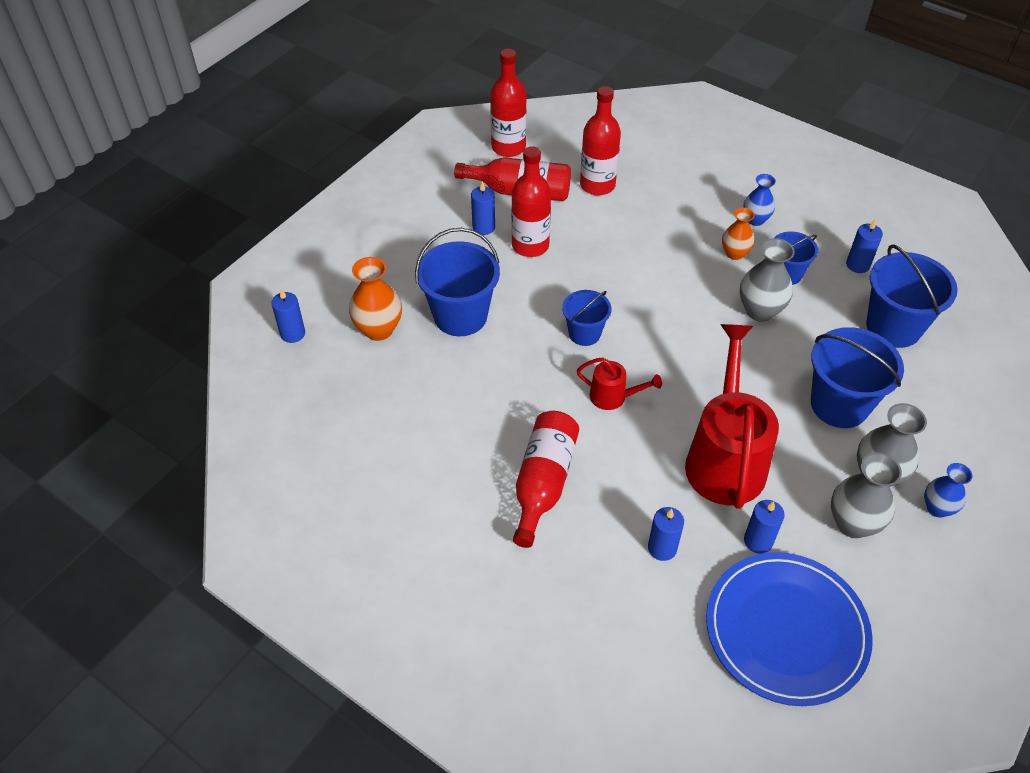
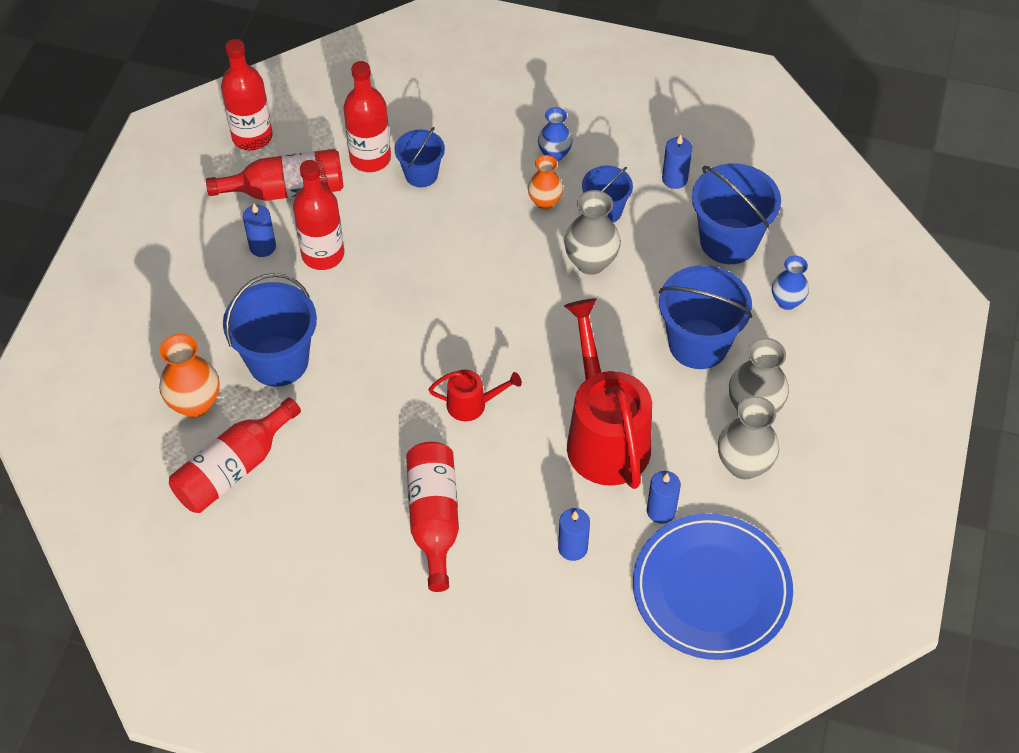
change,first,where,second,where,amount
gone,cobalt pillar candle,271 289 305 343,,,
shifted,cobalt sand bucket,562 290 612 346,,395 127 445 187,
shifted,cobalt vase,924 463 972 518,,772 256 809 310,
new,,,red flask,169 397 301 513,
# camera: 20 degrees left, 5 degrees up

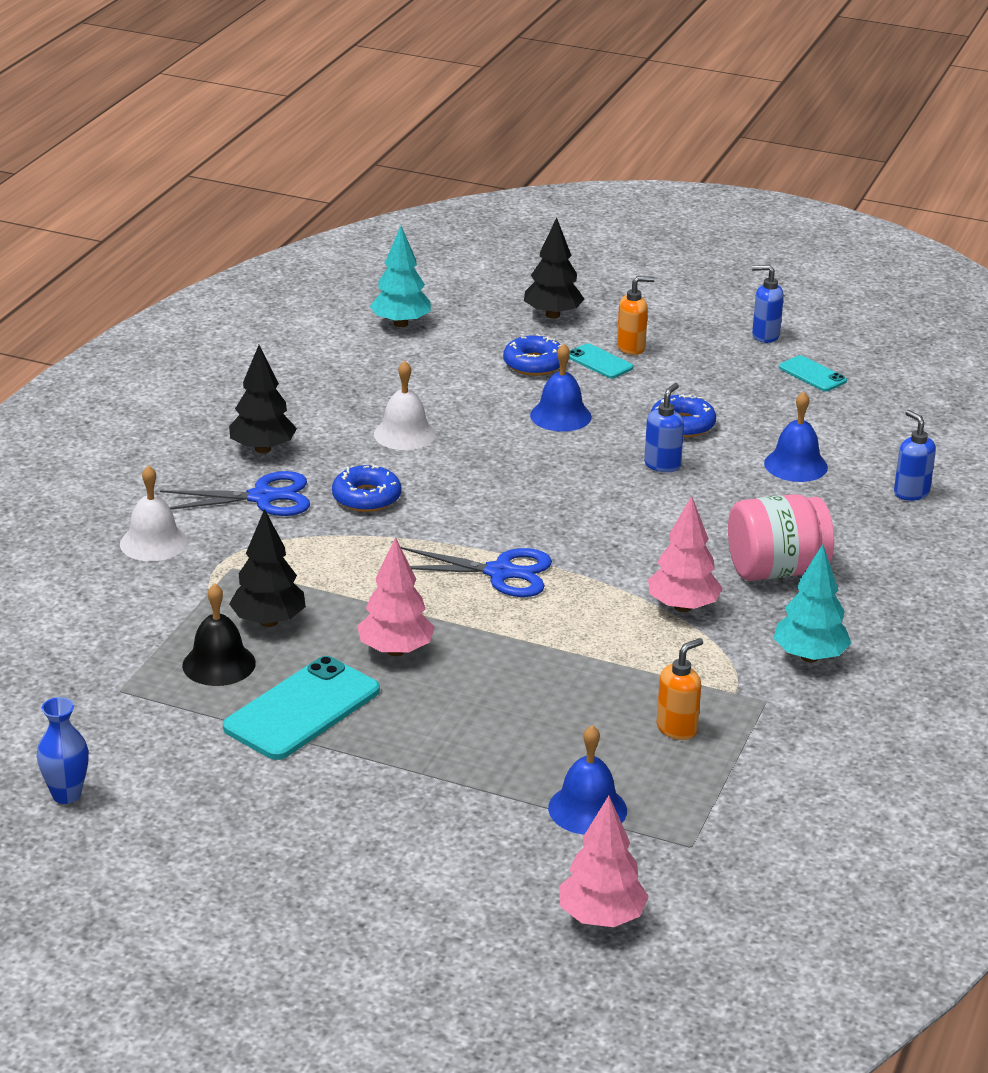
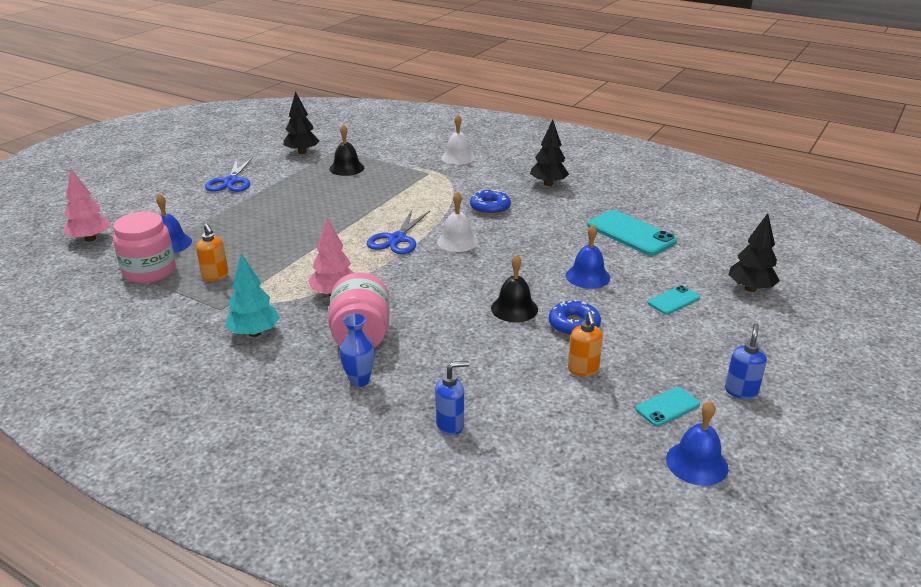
change,first,where,second,where,amount
shifted,cobalt vase,37 697 89 804,,340 314 375 387,
shifted,cobalt scissors,160 471 310 516,,205 157 253 192,
shifted,aqua phone,223 656 380 760,,587 210 677 256,
shifted,black fir tree,229 509 306 627,,284 91 320 154,
gone,rosy fir tree,357 537 435 656,,,
gone,aqua fir tree,370 226 431 327,,,
shifted,snow-white school bell,374 361 436 450,,437 192 478 252,
gone,cobalt doughnut,503 334 561 376,,,
shifted,bright orange soap pump,617 276 655 355,,568 312 603 376,
swapped,cobalt soap pump,644 383 684 472,black school bell,491 255 538 322,
shifted,cobalt school bell,764 391 828 482,,666 401 729 486,
new,,,rosy jam jar,113 212 176 283,
# camera: 100 degrees right, 0 degrees up

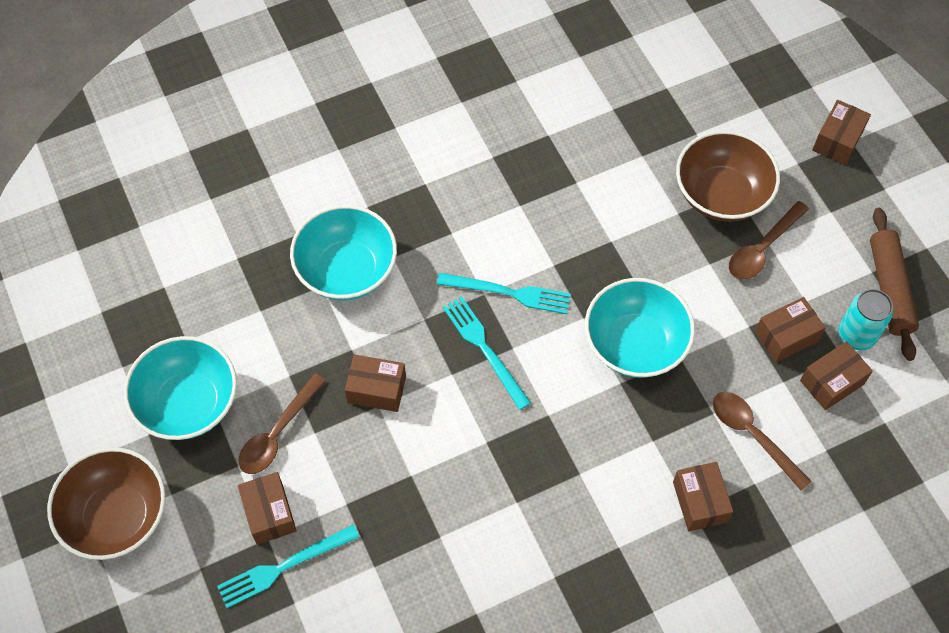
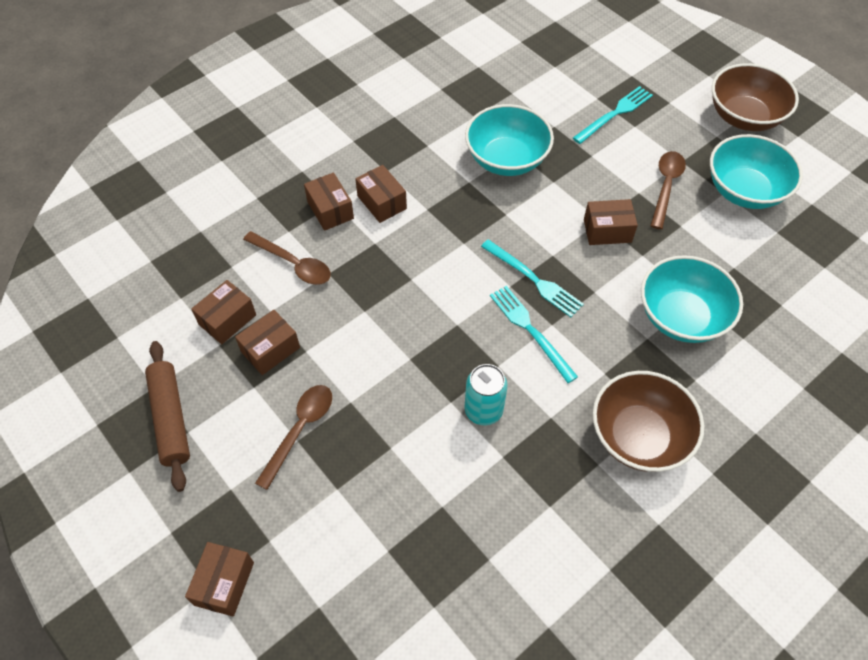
change,first,where,second,where,amount
shifted,russet parcel,238 472 297 545,,355 165 407 223,
rotated,aqua table fork,437 273 571 314,,490 286 578 383,60 degrees clockwise
shifted,aqua bowl,585 278 695 378,,465 104 554 176,
shifted,russet bowl,676 130 780 222,,593 371 704 472,
shifted,aqua can,838 289 893 351,,465 364 507 425,
# camera: 165 degrees right, 5 degrees down

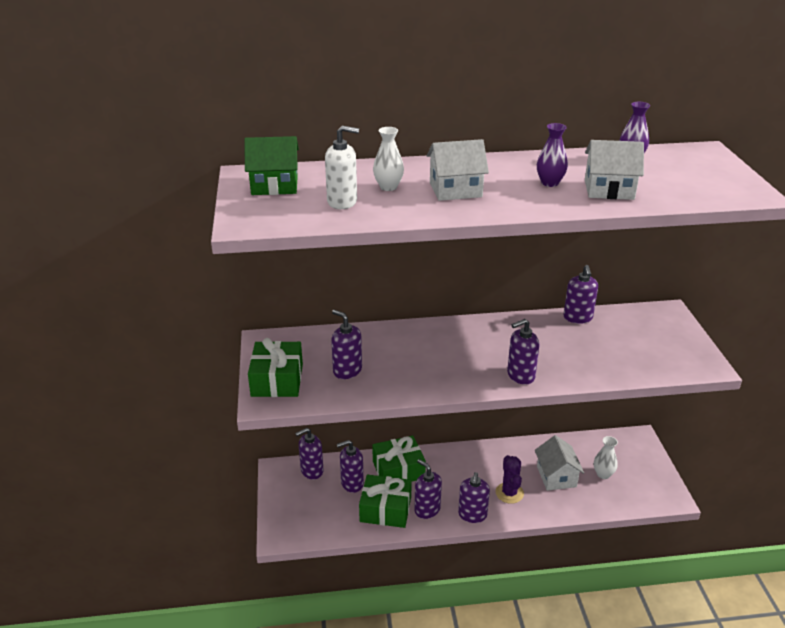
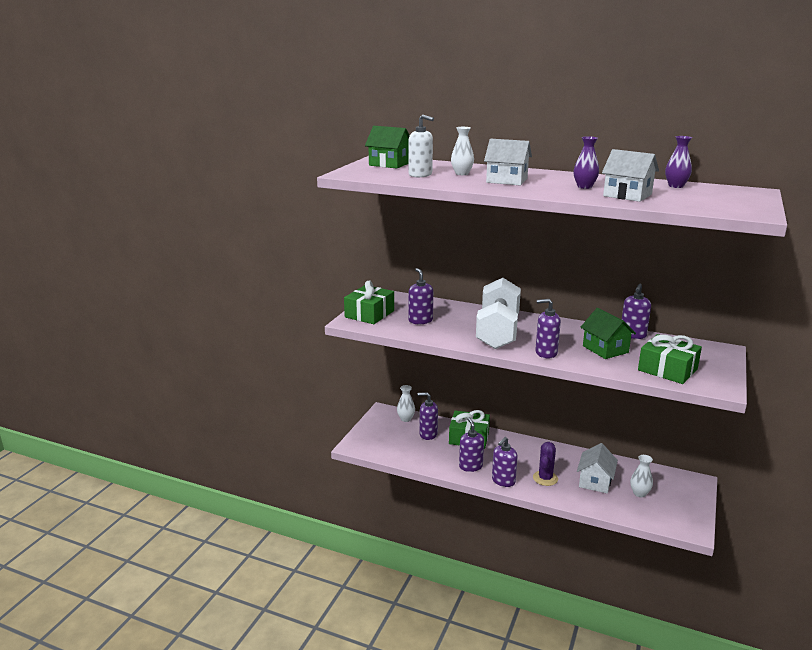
change,first,where,second,where,amount
swapped,violet soap pump,295 428 324 480,snow-white vase,397 385 415 422,
shifted,emerald gift,359 475 412 528,,638 334 702 384,
new,,,snow-white free weight,476 278 521 349,
new,,,emerald toy house,581 308 636 359,
# camera: 30 degrees right, 10 degrees down

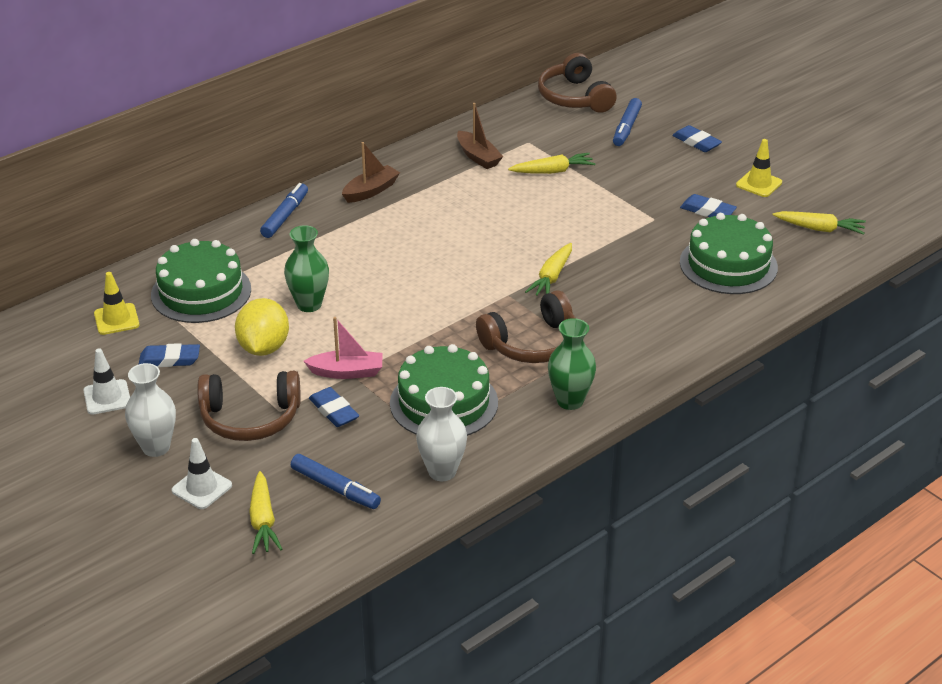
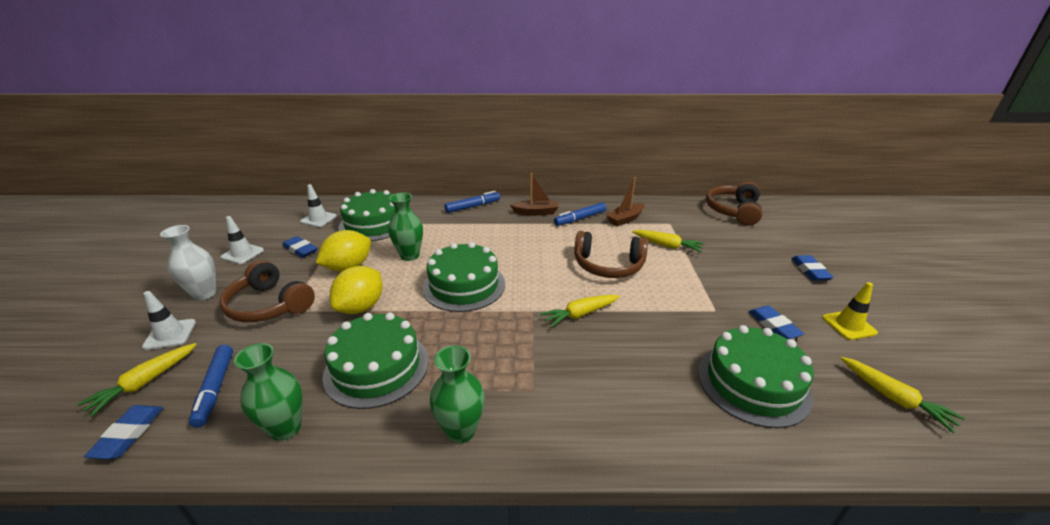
change,first,where,second,where,amount
repainted,yellow safety cone,94 272 139 335,snow-white safety cone,300 184 337 227,
swapped,rosy sailboat,304 317 383 379,yellow toy lemon,330 266 383 314,
shifted,cobalt pencil eraser,309 387 359 427,,84 405 163 459,
repainted,snow-white vase,416 387 467 481,emerald vase,234 343 302 441,
rotated,russet sailboat,457 103 503 169,,606 178 644 226,45 degrees clockwise
shifted,russet headset,476 290 576 363,,574 231 648 278,
shifted,cobalt marker,613 98 642 146,,554 202 606 226,
new,,,emerald cake,422 242 505 312,
# camera: 40 degrees right, 5 degrees down

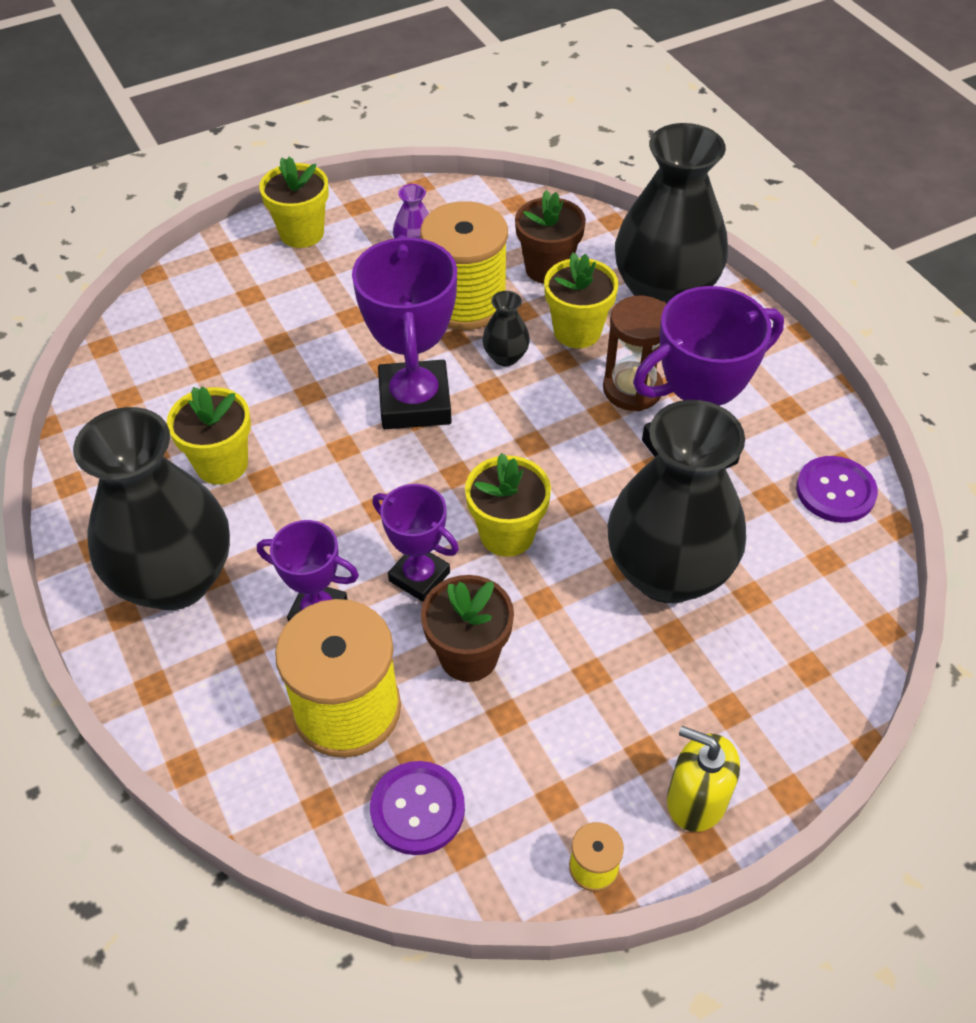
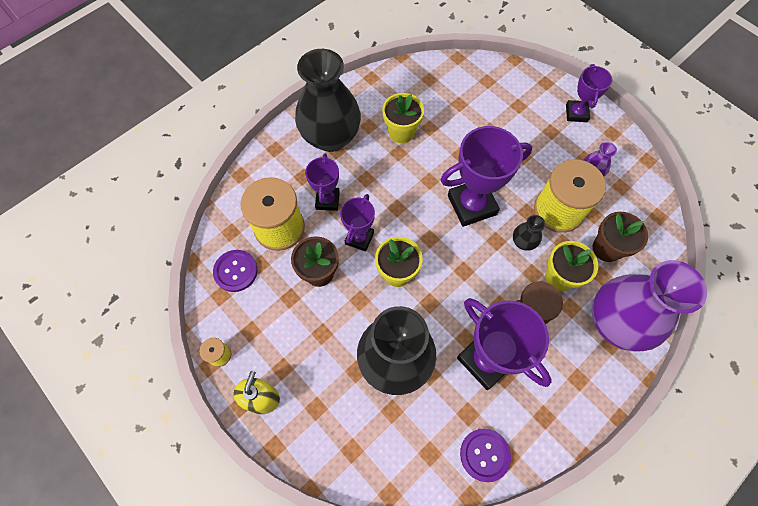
change,first,where,second,where,amount
swapped,yellow potted plant,259 157 329 248,violet prize cup,566 64 612 122,
repainted,black vase,615 123 728 304,violet vase,592 260 707 352,
# camera: 75 degrees right, 15 degrees up

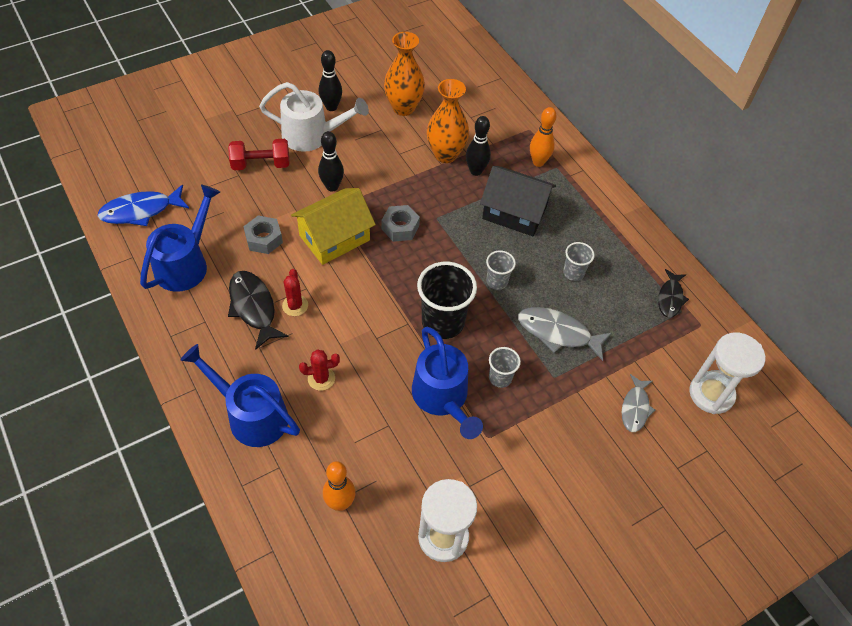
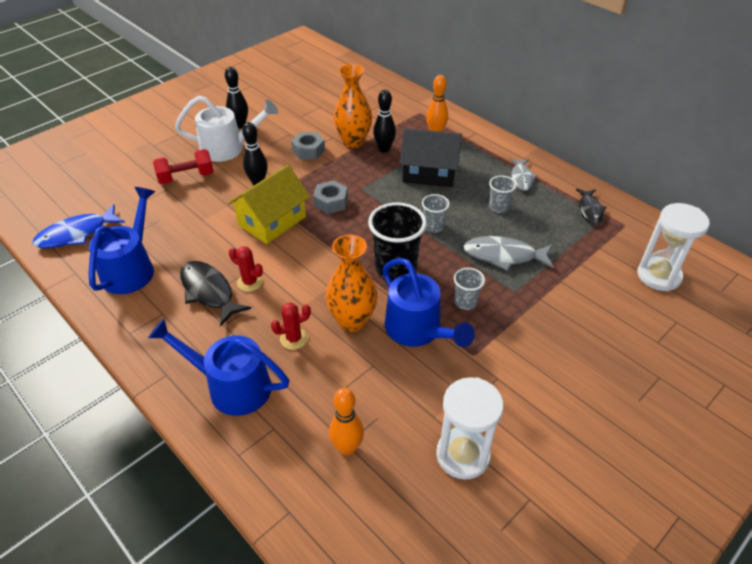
change,first,where,second,where,amount
shifted,ash-grey hexagon nut,243 215 283 254,,291 132 325 160,
rotated,red cactus,282 269 308 316,,229 246 263 292,45 degrees counterclockwise
shifted,bright orange vase,384 32 425 116,,325 234 378 332,
shifted,ash-grey fish,622 374 655 432,,510 159 537 191,
# camera: 10 degrees left, 10 degrees down

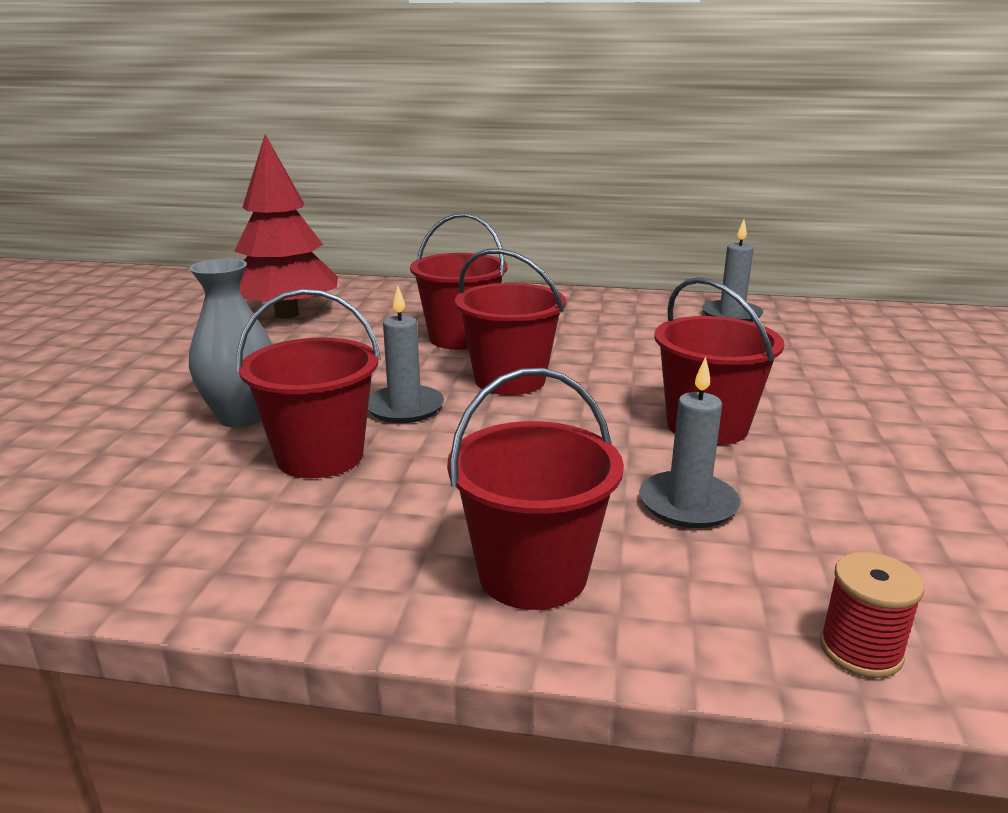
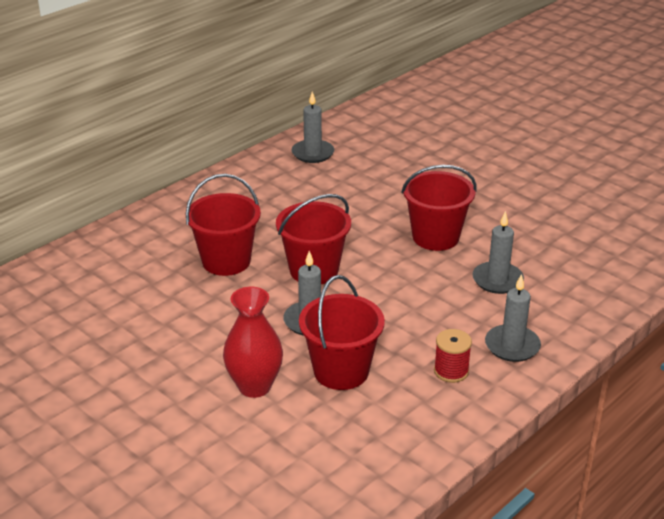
change,first,where,second,where,amount
repainted,ash-grey vase,189 259 273 428,red vase,223 287 283 398,
gone,red fir tree,234 134 338 319,,,
swapped,red sand bucket,447 368 624 610,ash-grey pillar candle,485 274 541 362,
shifted,red spool,820 552 924 678,,434 329 472 383,
# camera: 55 degrees left, 10 degrees up

